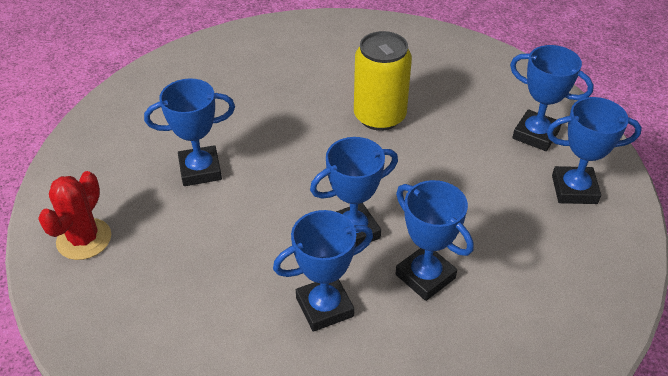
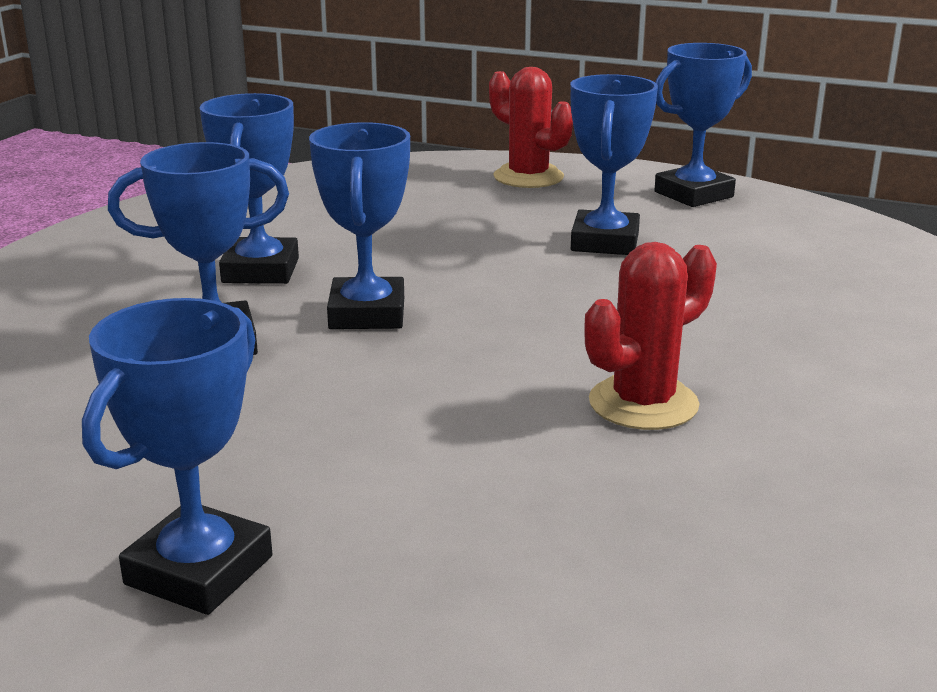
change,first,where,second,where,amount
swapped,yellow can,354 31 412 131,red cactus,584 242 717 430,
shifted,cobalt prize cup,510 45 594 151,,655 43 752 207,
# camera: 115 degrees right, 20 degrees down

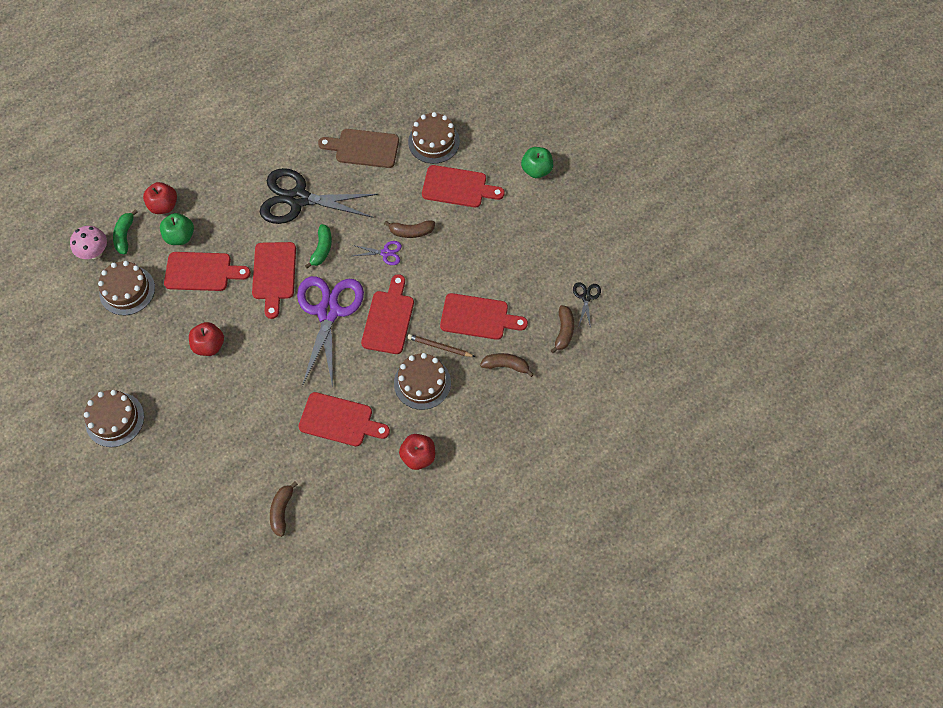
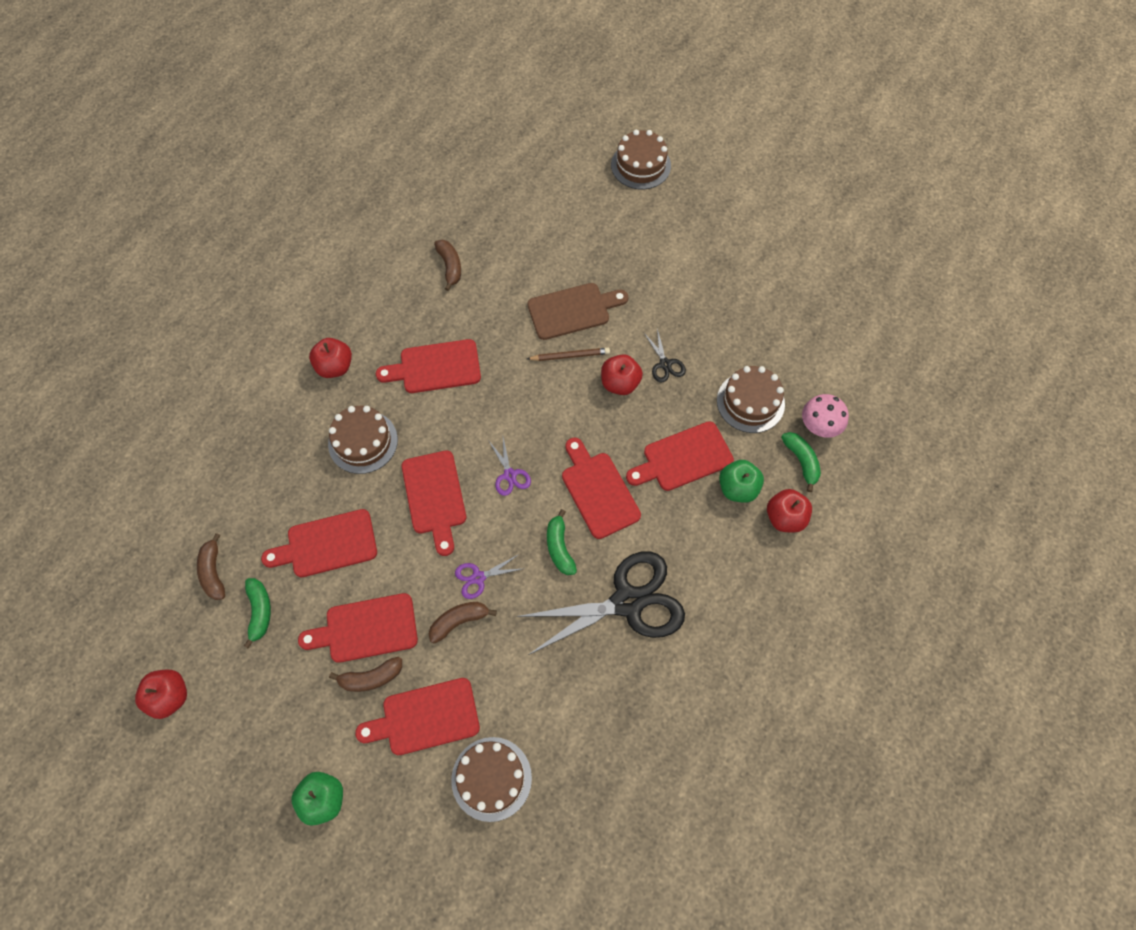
change,first,where,second,where,amount
shifted,russet cake,84 390 144 447,,611 130 671 189,
scaled,violet scissors,297 276 364 388,,488 438 531 496,x0.42
shifted,russet bread board,318 129 399 168,,527 283 628 340,
shifted,russet wooden pencil,407 334 475 357,,527 348 610 361,
shifted,russet banana fruit,480 353 534 377,,329 657 402 692,
shifted,black scissors,573 282 601 328,,643 328 686 383,
new,,,red apple,135 670 187 719,
new,,,emerald banana fruit,244 578 271 649,
new,,,red bread board,298 593 418 663,
# camera: 155 degrees right, 0 degrees up

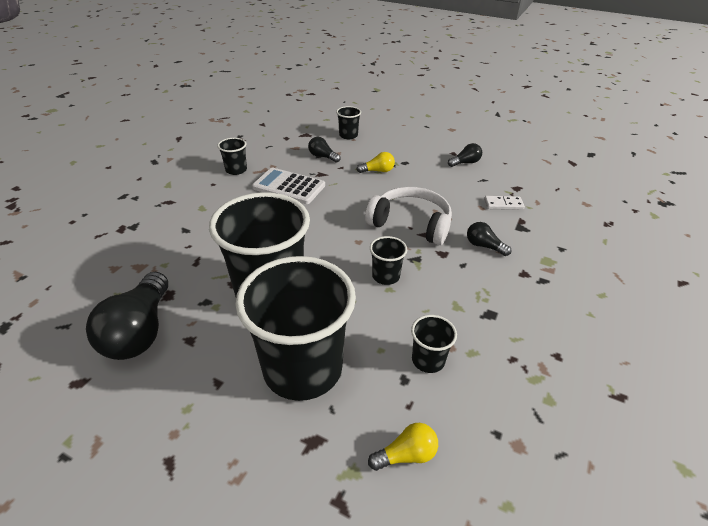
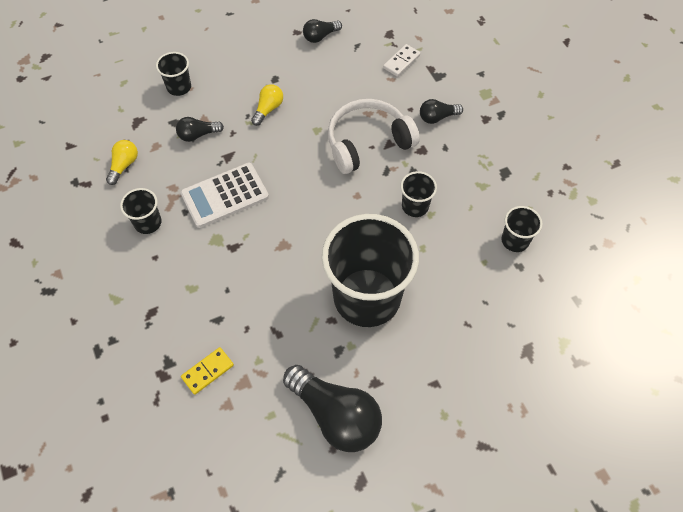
change,first,where,second,where,amount
gone,black cup,235 256 356 401,,,
shifted,yellow bulb,368 423 438 471,,106 140 138 185,
rotated,black bulb,448 143 482 167,,303 19 342 43,135 degrees counterclockwise
new,,,yellow domino tile,181 347 234 395,
# camera: 50 degrees left, 20 degrees up

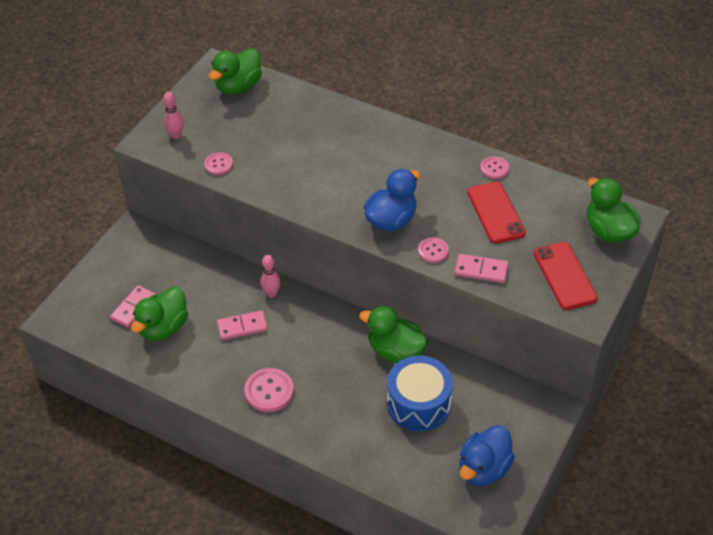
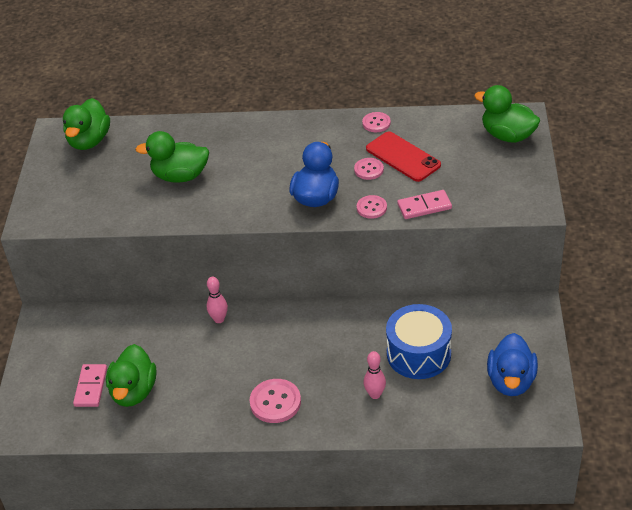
change,first,where,second,where,amount
shifted,rosy tenpin,163 92 184 139,,364 351 386 399,
shifted,rosy button,204 152 233 175,,354 158 384 180,
gone,rosy domino tile,217 310 268 340,,,
shifted,emerald duck,359 306 428 363,,135 131 209 183,
gone,red phone,534 242 598 310,,,
# camera: 25 degrees left, 5 degrees down

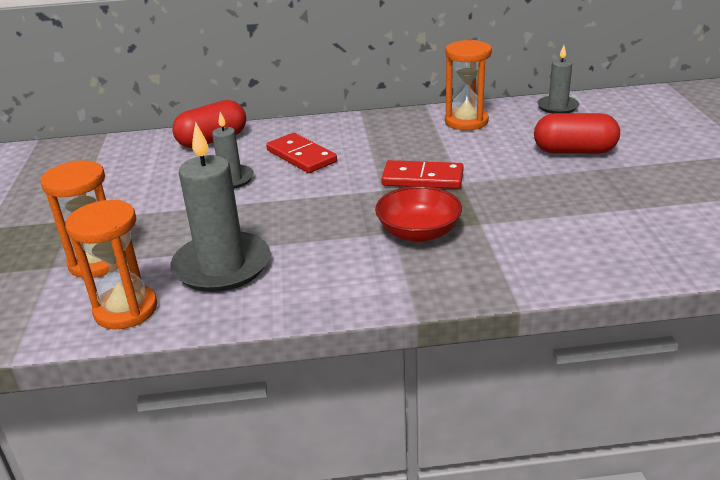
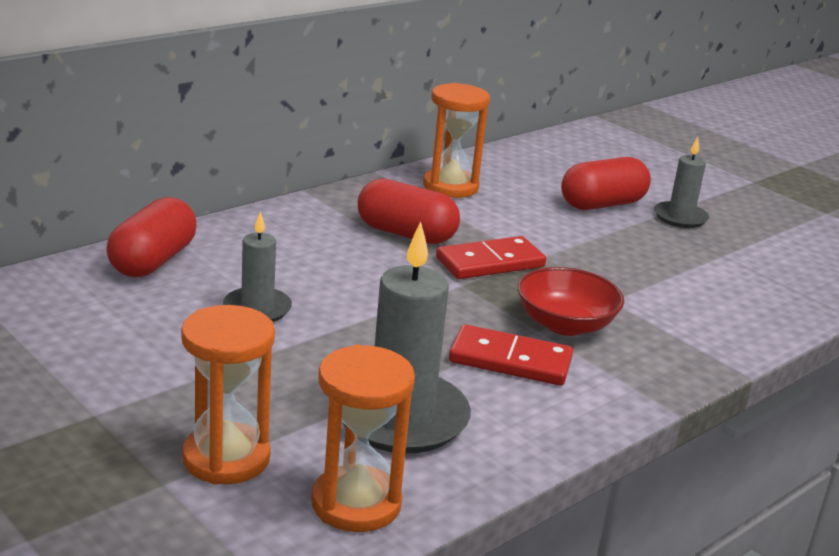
change,first,where,second,where,amount
shifted,red domino tile,266 133 337 173,,449 324 573 386,
shifted,ash-grey pillar candle,537 45 579 114,,654 137 709 228,
new,,,red capsule,358 178 460 244,
# camera: 40 degrees left, 5 degrees down

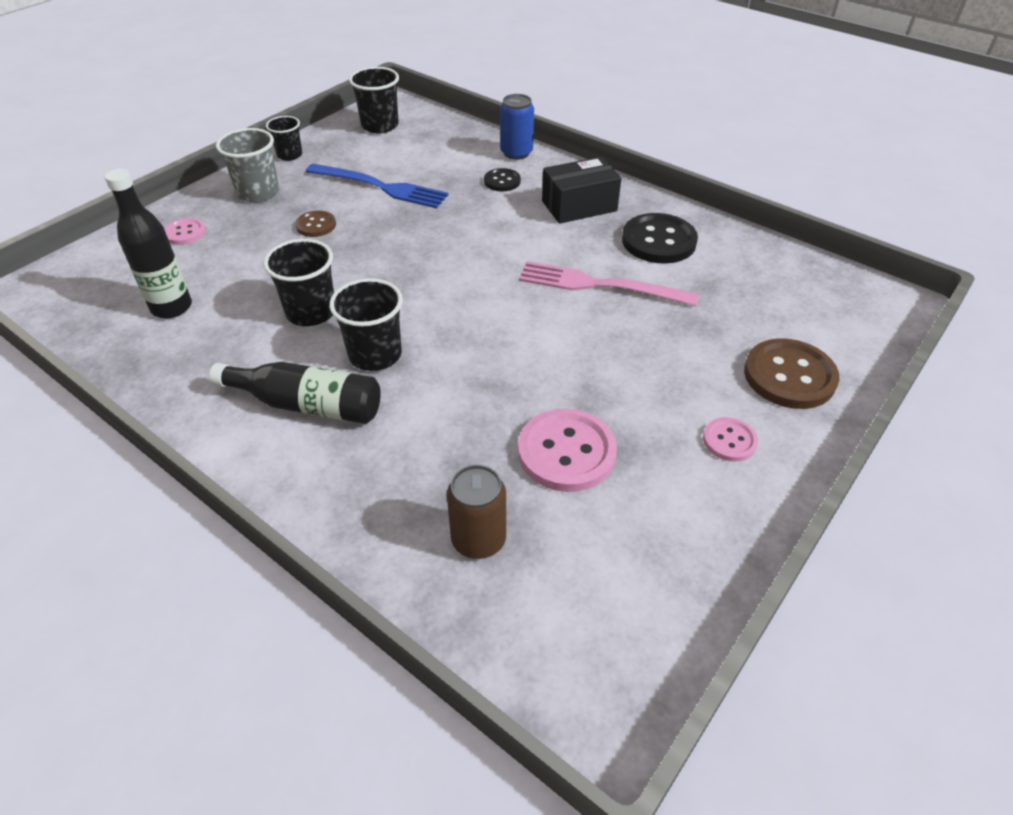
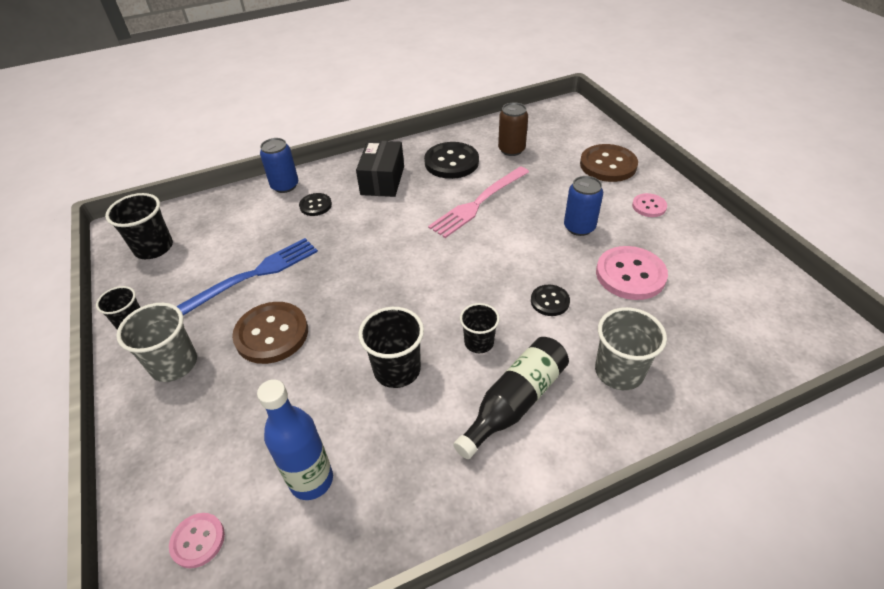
change,first,where,second,where,amount
repainted,black flask,105 169 192 318,cobalt flask,257 379 333 500,
shifted,rosy button,164 218 206 245,,169 513 225 568,
scaled,russet button,295 211 336 237,,232 302 308 364,x1.83
scaled,black cup,329 278 403 371,,460 303 500 353,x0.65
shifted,russet can,447 465 506 559,,498 102 528 156,
new,,,black button,531 285 570 316,
new,,,cobalt can,564 176 603 236,
new,,,ash-grey cup,595 307 667 390,
# camera: 60 degrees left, 0 degrees up

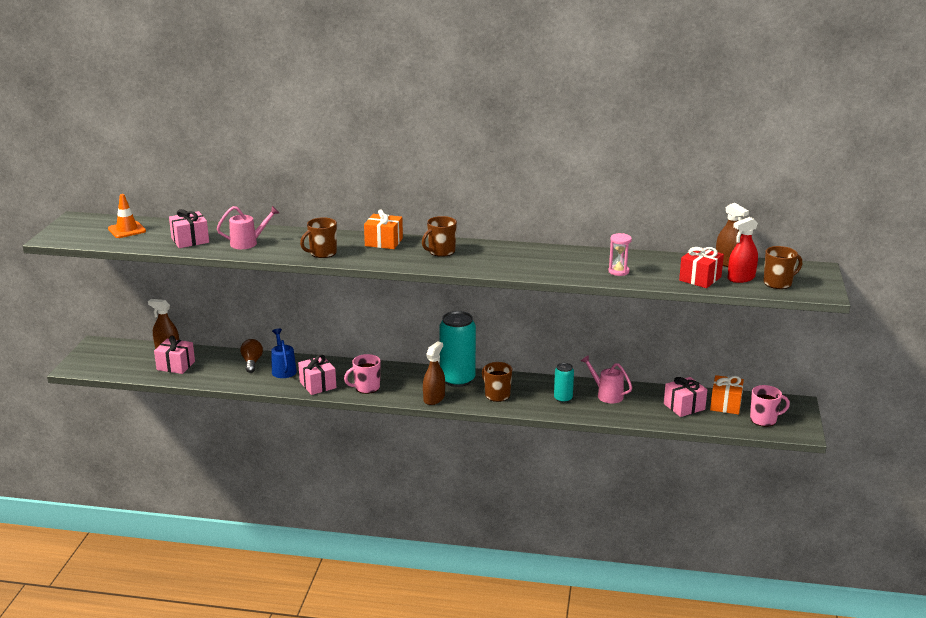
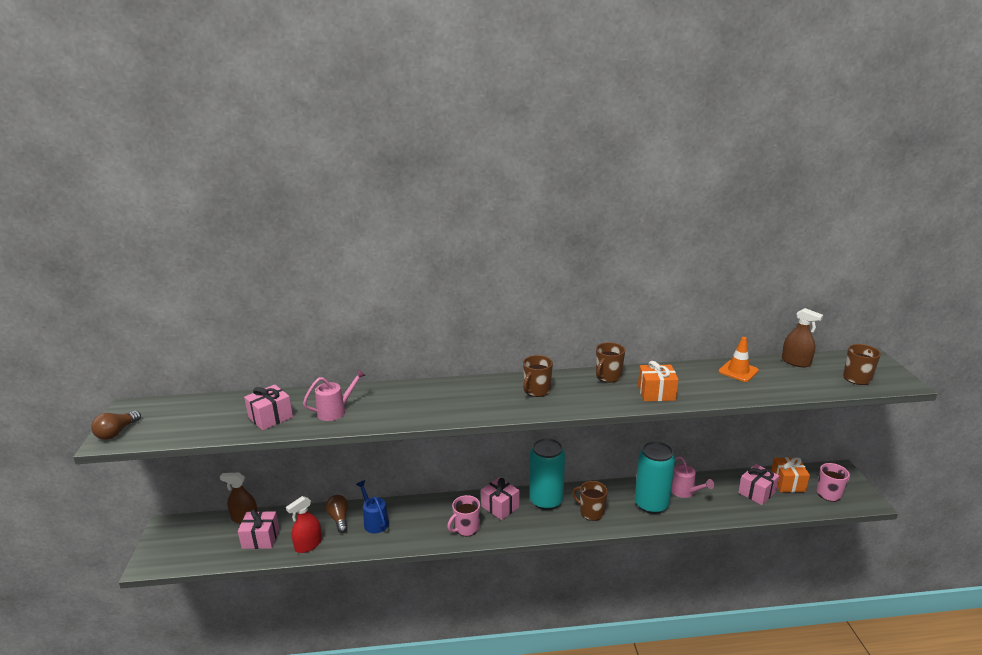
change,first,where,second,where,amount
shifted,bright orange safety cone,108 194 146 238,,718 337 759 382,
shifted,rosy gift,298 354 336 395,,481 478 519 520,
shifted,russet mug,300 217 337 258,,596 342 625 383,
shifted,bright orange gift,364 209 403 249,,638 361 679 401,
gone,russet spray bottle,423 341 445 405,,,
scaled,aqua can,554 363 574 403,,635 441 675 514,x1.93
rotated,rosy sprinkling can,581 355 632 403,,671 457 714 498,150 degrees counterclockwise
gone,rosy sand timer,608 233 632 276,,,
gone,red gift,679 247 724 288,,,
shifted,red spray bottle,728 217 758 283,,286 496 322 553,
new,,,russet bulb,91 411 141 440,
# camera: 15 degrees left, 0 degrees up

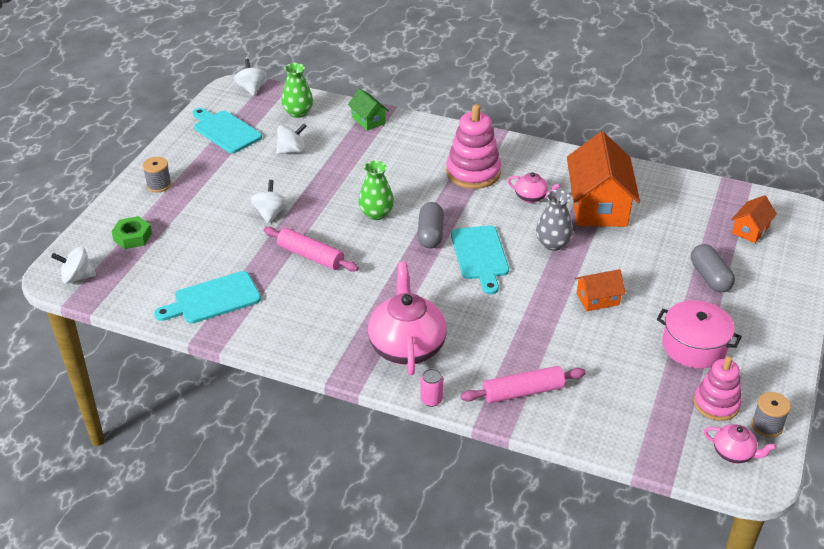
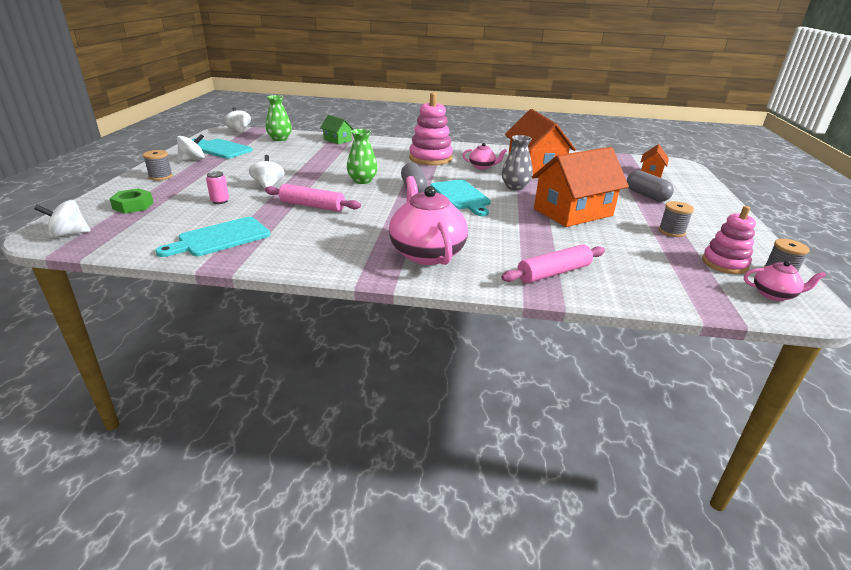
change,first,where,second,where,amount
shifted,snow-white spinning top,276 123 307 154,,177 134 205 162,
shifted,rosy can,420 369 443 407,,206 171 229 204,
scaled,bright orange toy house,575 269 625 311,,531 147 629 227,x2.03
swapped,rosy stockpot,657 300 742 369,ash-grey spool,659 201 694 237,
# camera: 15 degrees left, 10 degrees down

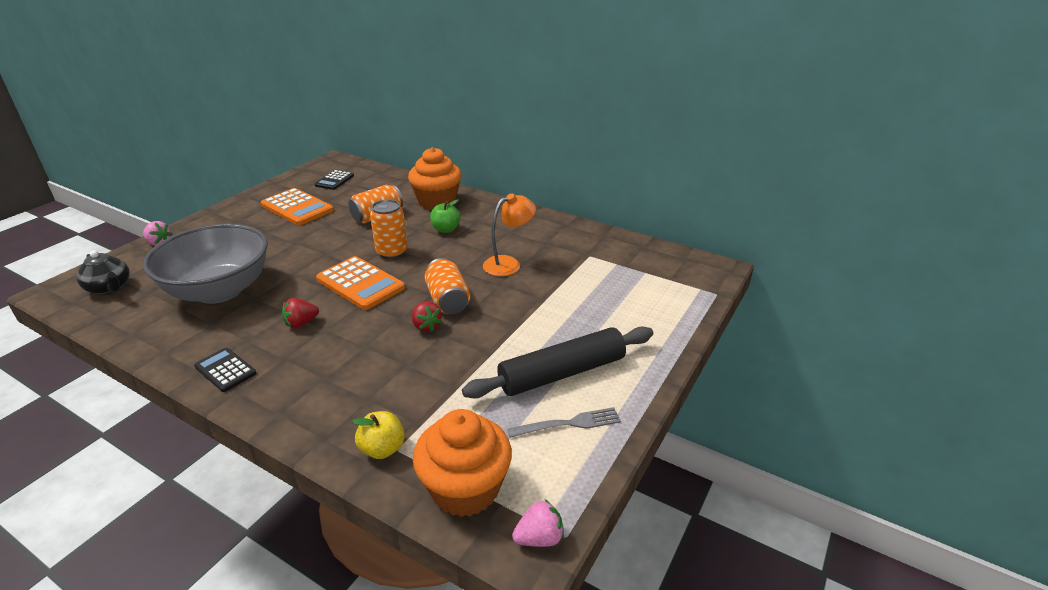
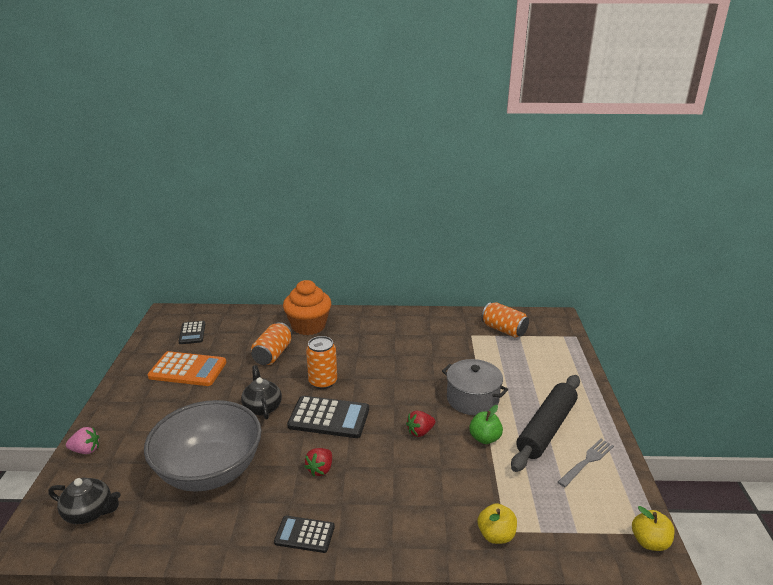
change,first,where,second,where,amount
repainted,bright orange adding machine,316 256 405 310,black adding machine,287 396 369 438,
rotated,red toy strawberry,412 301 442 332,,406 411 435 437,120 degrees clockwise
gone,bright orange muffin,413 409 512 517,,,
shifted,bright orange can,425 258 470 314,,481 302 529 338,
shifted,emerald apple,430 199 461 233,,469 405 503 444,
gone,bright orange desk lamp,483 193 536 276,,,
swapped,rosy toy strawberry,512 499 564 547,yellow apple,632 506 675 551,
new,,,black teapot,241 365 282 419,
new,,,ash-grey stockpot,442 359 508 415,
# camera: 30 degrees left, 5 degrees down

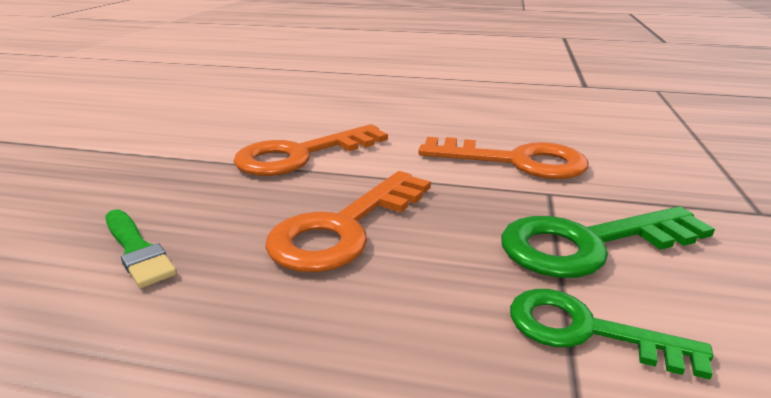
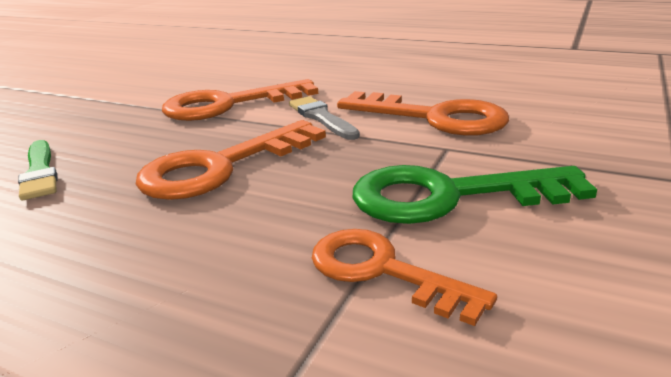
change,first,where,second,where,amount
repainted,emerald key,510 289 714 380,bright orange key,312 229 497 326,
new,,,ash-grey brush,289 96 360 140,
# camera: 15 degrees right, 0 degrees up

